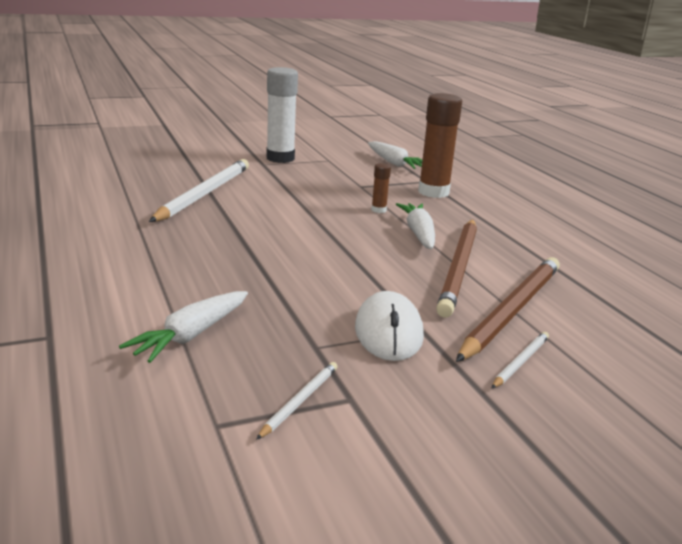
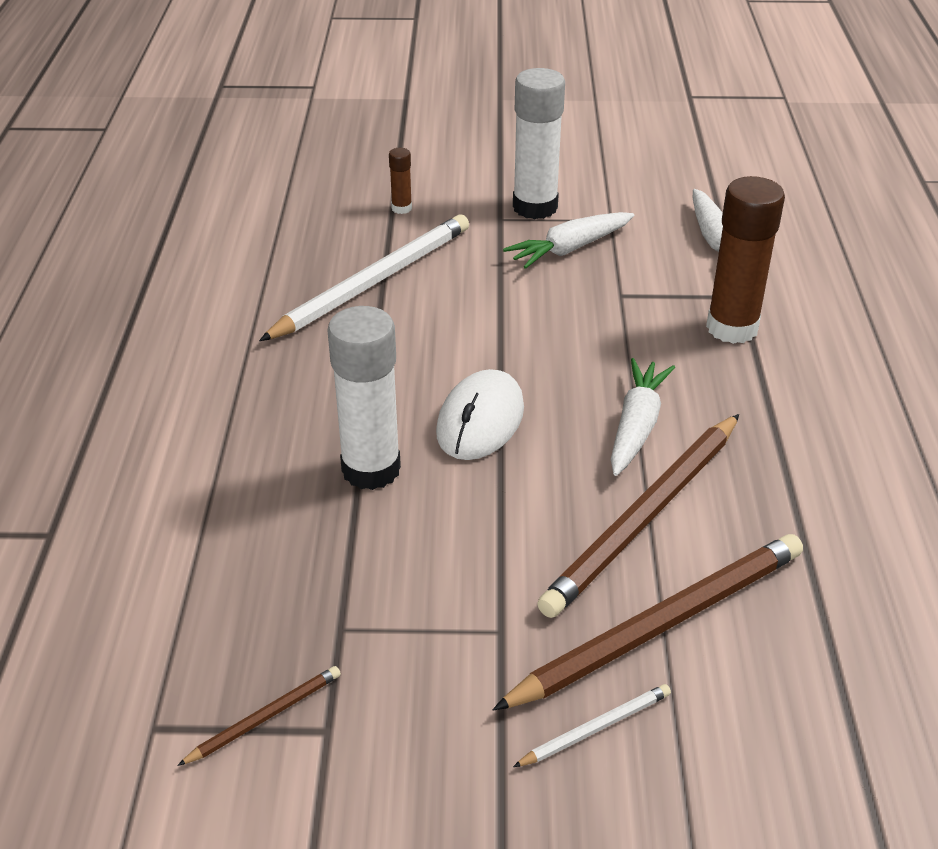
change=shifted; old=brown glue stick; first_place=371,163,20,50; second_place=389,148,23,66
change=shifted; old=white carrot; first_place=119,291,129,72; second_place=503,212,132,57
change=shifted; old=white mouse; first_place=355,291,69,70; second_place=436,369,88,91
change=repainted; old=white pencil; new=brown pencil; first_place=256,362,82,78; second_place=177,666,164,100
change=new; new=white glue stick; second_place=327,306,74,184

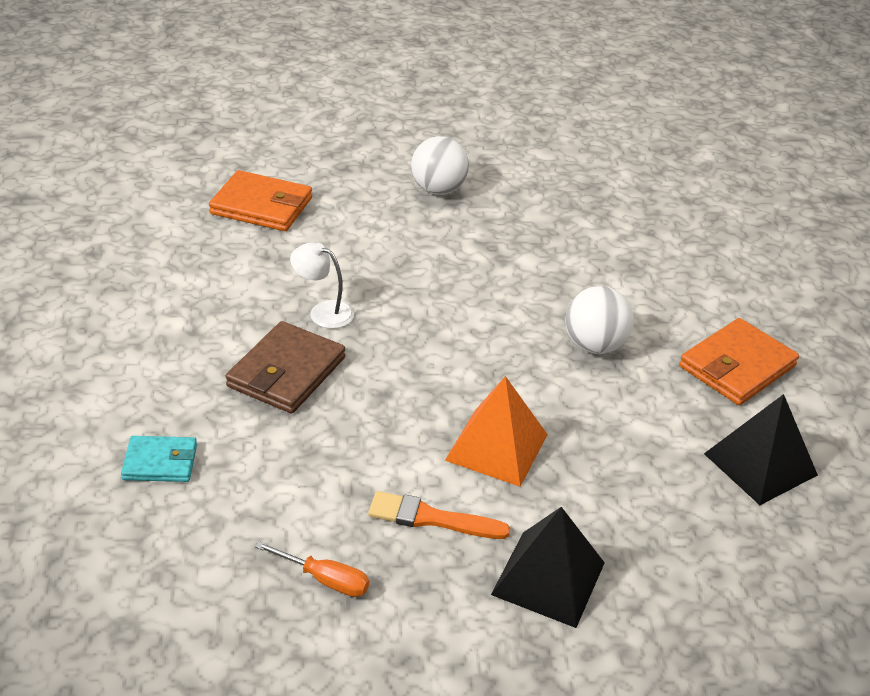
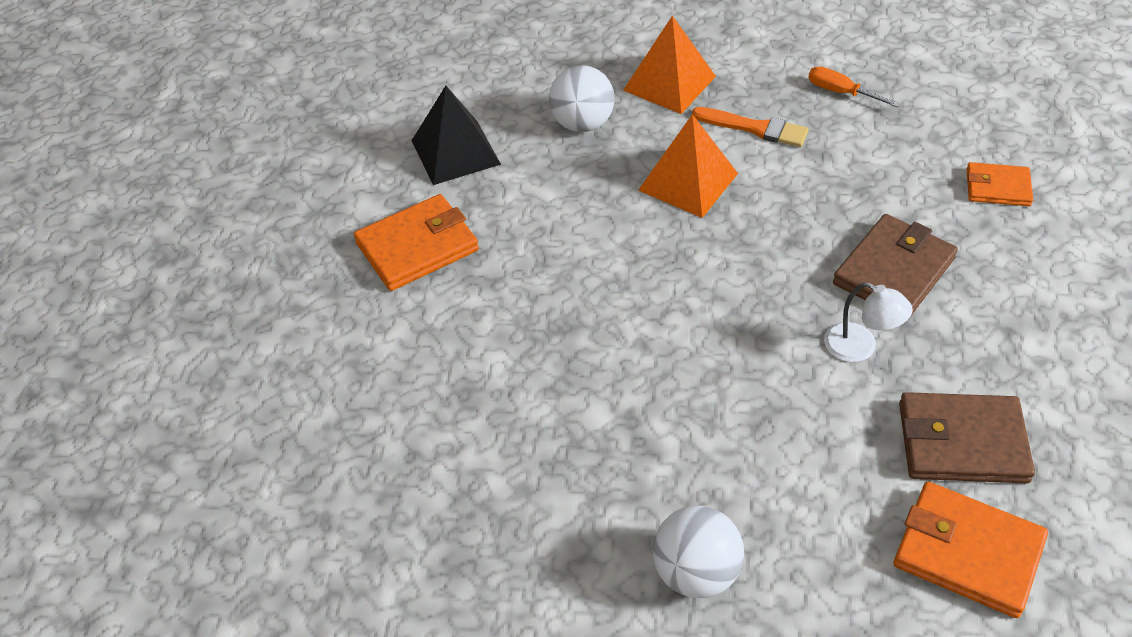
change=shifted; old=white ball; first_place=565,286,69,68; second_place=549,65,65,67
change=repainted; old=turquoise wallet; new=orange wallet; first_place=121,436,76,46; second_place=967,162,66,44
change=repainted; old=black pyramid; new=orange pyramid; first_place=491,507,114,121; second_place=623,16,93,98
change=new; new=brown wallet; second_place=899,392,136,91

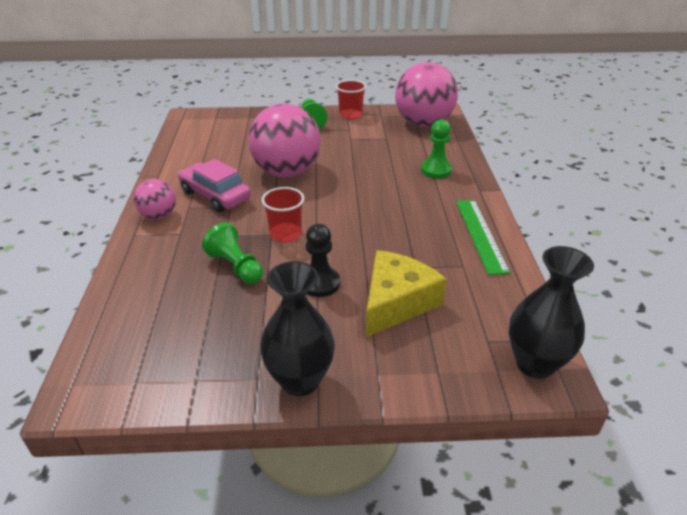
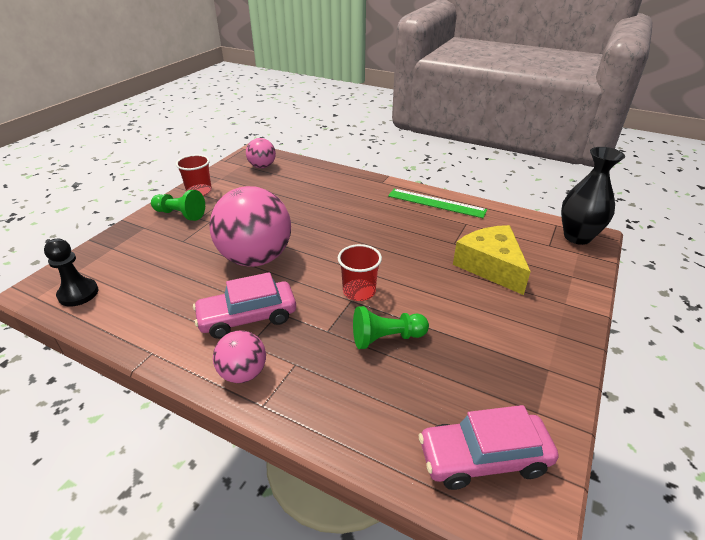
change=scaled; old=pink ball; first_place=395,62,63,65; second_place=246,138,30,30; factor=0.51
change=gone; old=green pawn; first_place=421,119,31,59
change=shifted; old=black pawn; first_place=306,224,34,73; second_place=44,239,54,67
change=gone; old=black vase; first_place=260,261,75,135
change=new; new=pink car; second_place=419,405,139,85

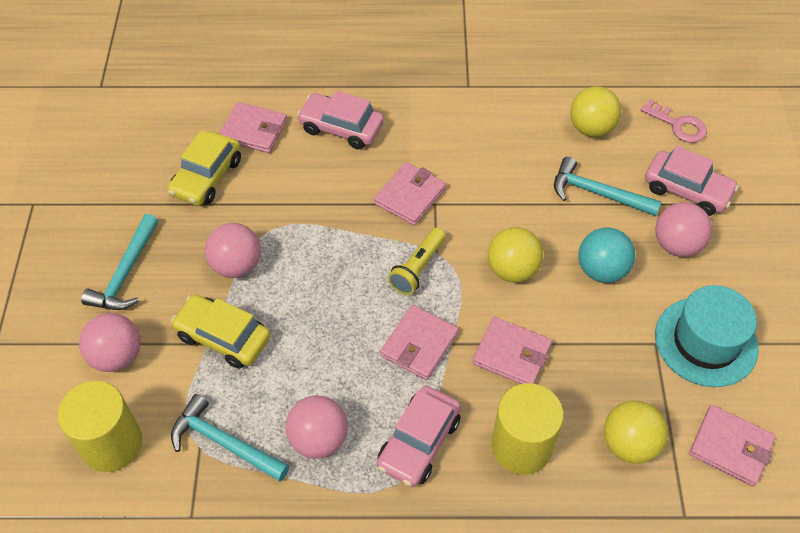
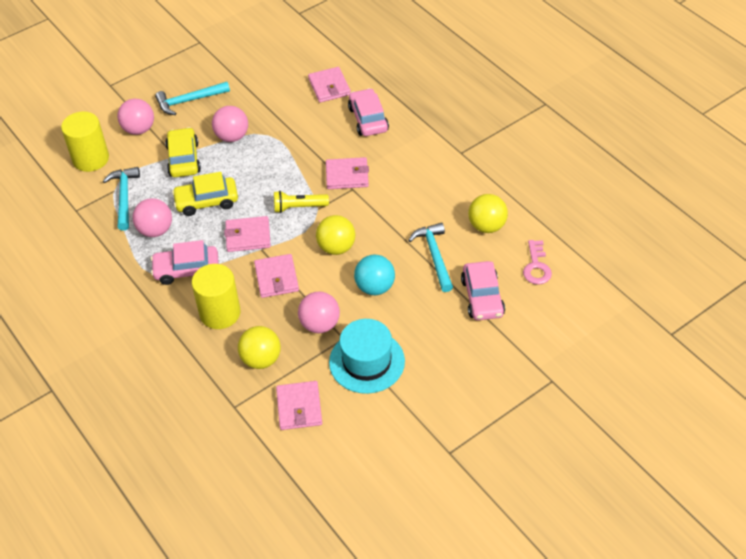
change=shifted; old=yellow car; first_place=168,130,73,76; second_place=172,172,66,44
change=shifted; old=pink ball; first_place=655,202,57,55; second_place=298,292,42,41

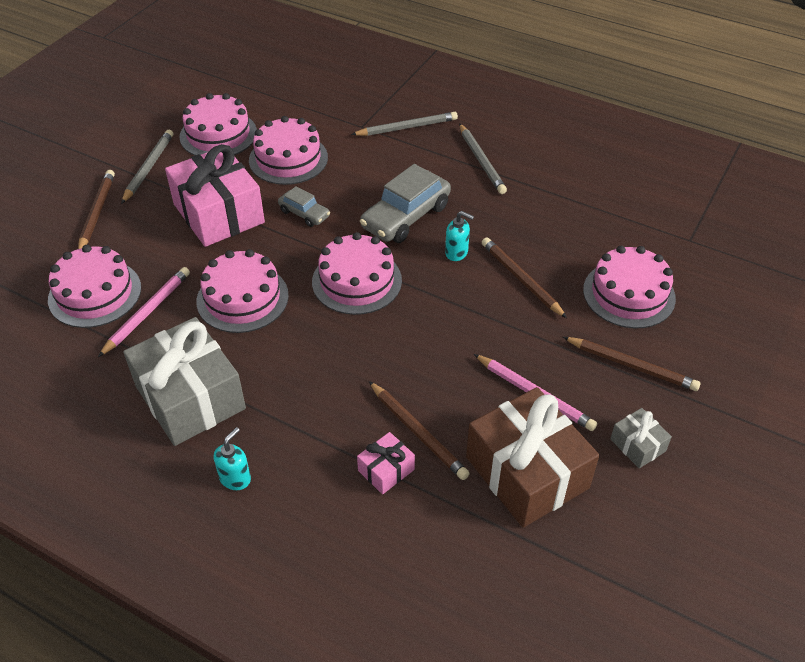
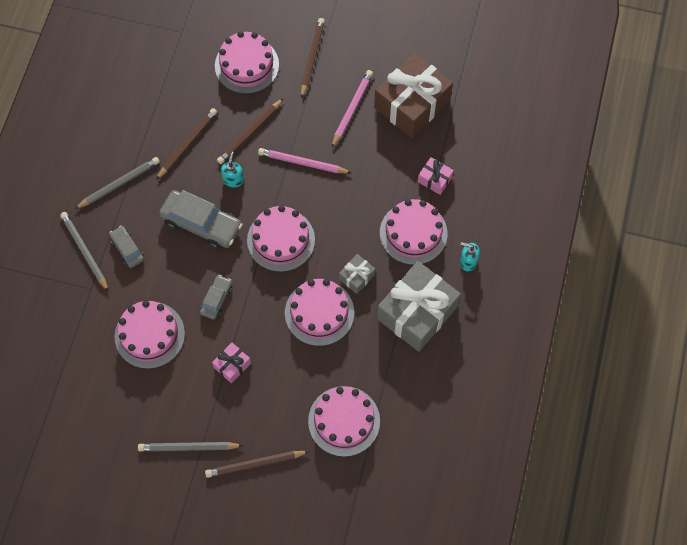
change=shifted; old=pink cake; first_place=180,93,77,62; second_place=380,199,67,66
change=scaled; old=pink gift; first_place=165,144,100,103; second_place=212,343,39,40; factor=0.45
change=shifted; old=pink pencil; first_place=98,267,92,90; second_place=258,148,93,25
change=shifted; old=brown pencil; first_place=369,381,101,99; second_place=156,108,61,72
change=shifted; old=grey gift; first_place=610,408,62,60; second_place=339,254,36,40
change=new; new=grey car; second_place=109,226,35,42

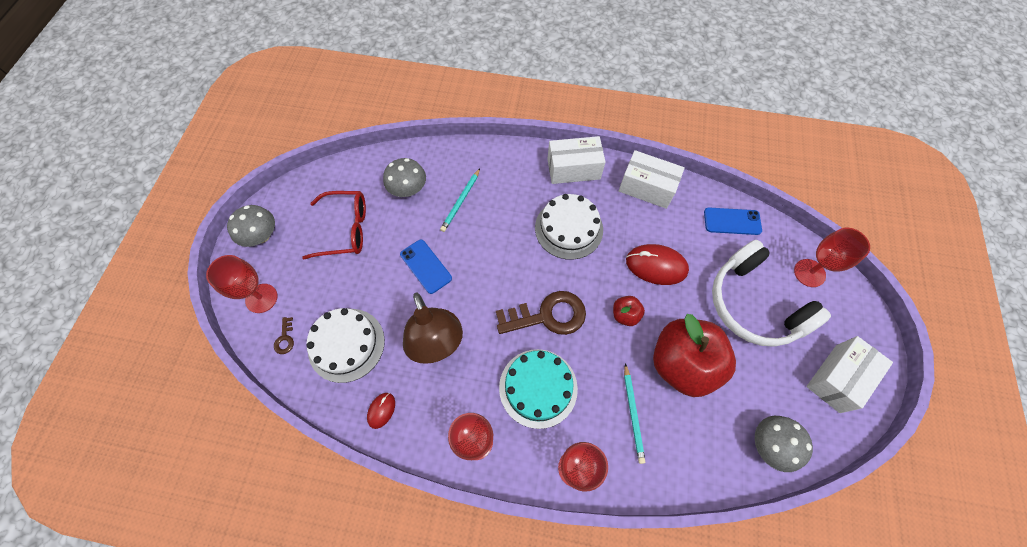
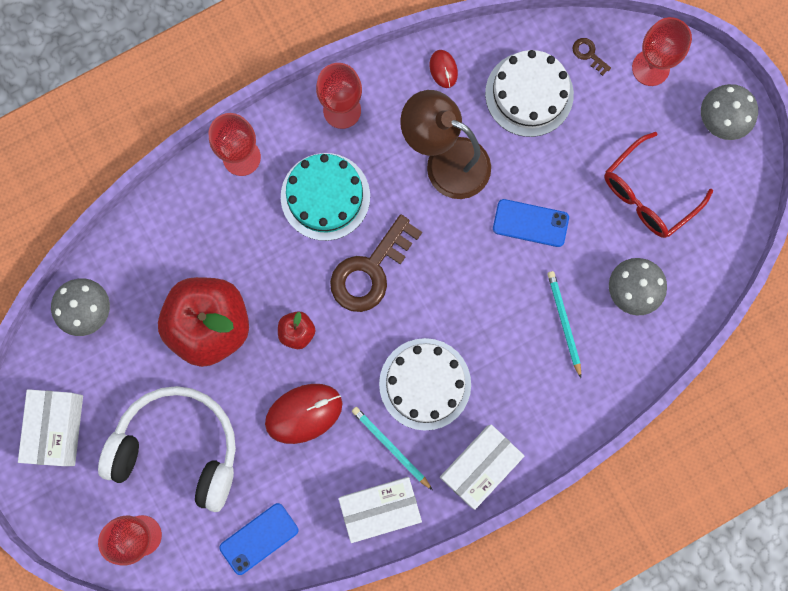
change=shifted; old=turquoise pencil; first_place=624,363,21,101; second_place=352,407,80,83

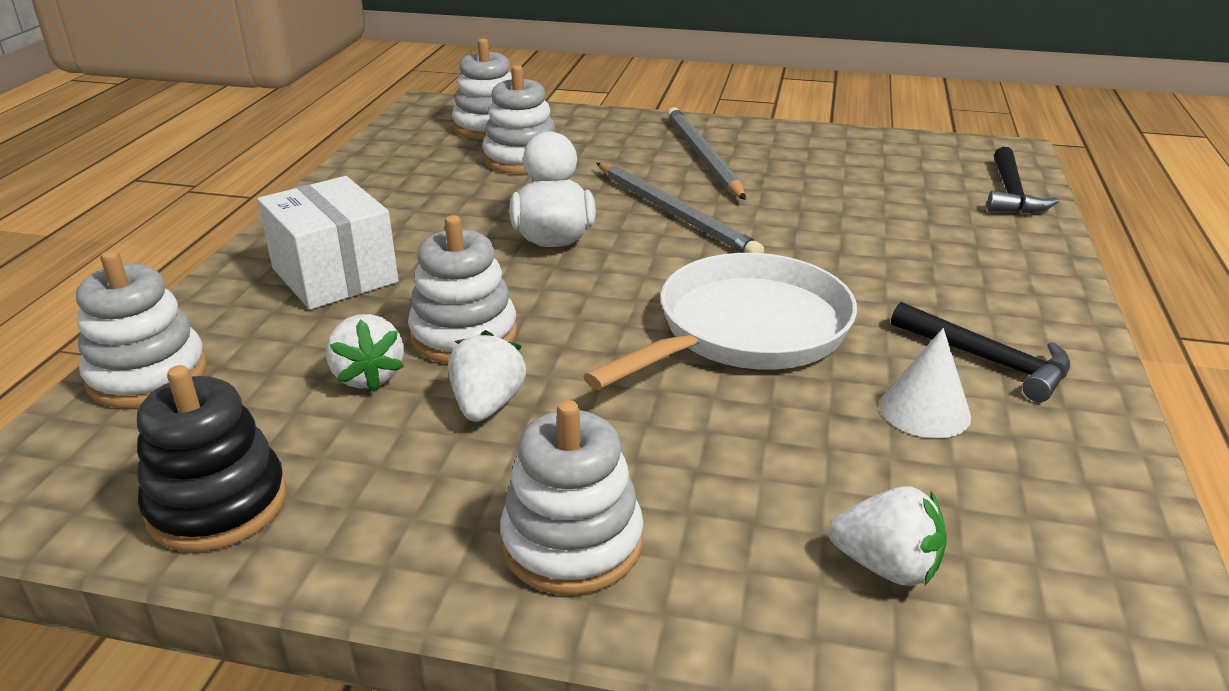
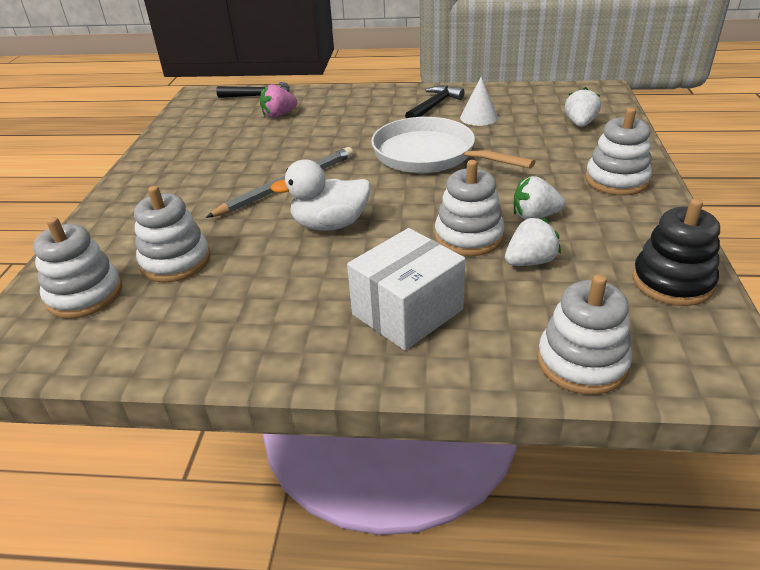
change=gone; old=grey pencil; first_place=667,107,79,93
change=new; new=pink strawberry; second_place=260,84,37,34

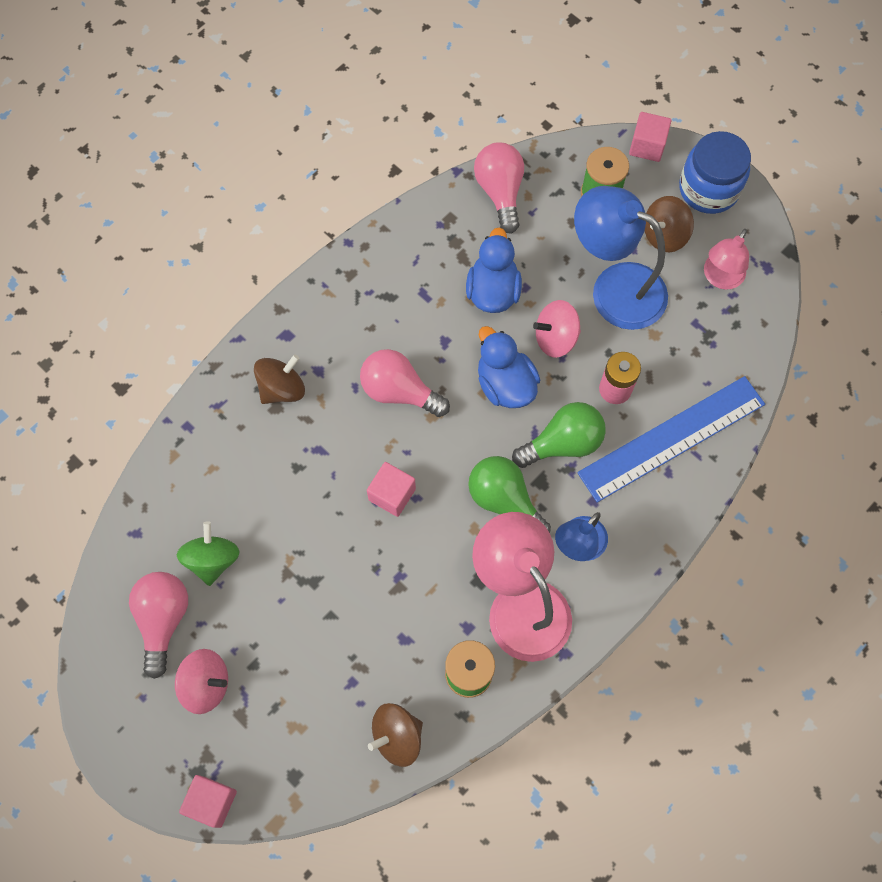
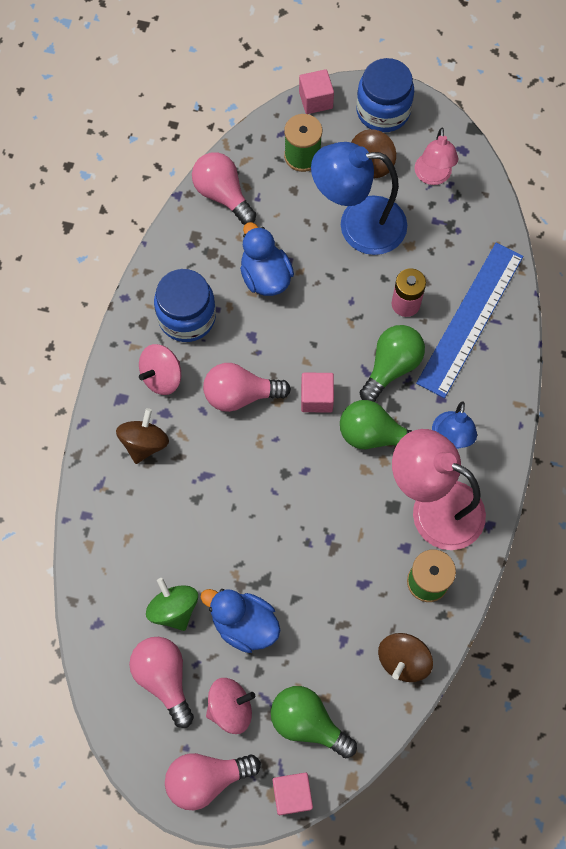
change=shifted; old=pink spinning top; first_place=533,300,48,58; second_place=139,344,42,51
change=shifted; old=blue duck; first_place=478,326,62,82; second_place=200,589,81,64
change=shifted; old=pink cube; first_place=367,462,49,55; second_place=301,373,33,40
change=new; new=blue jar; second_place=154,269,62,73
change=new; new=green light bulb; second_place=271,686,86,72
change=new; new=pink light bulb; second_place=165,753,96,57

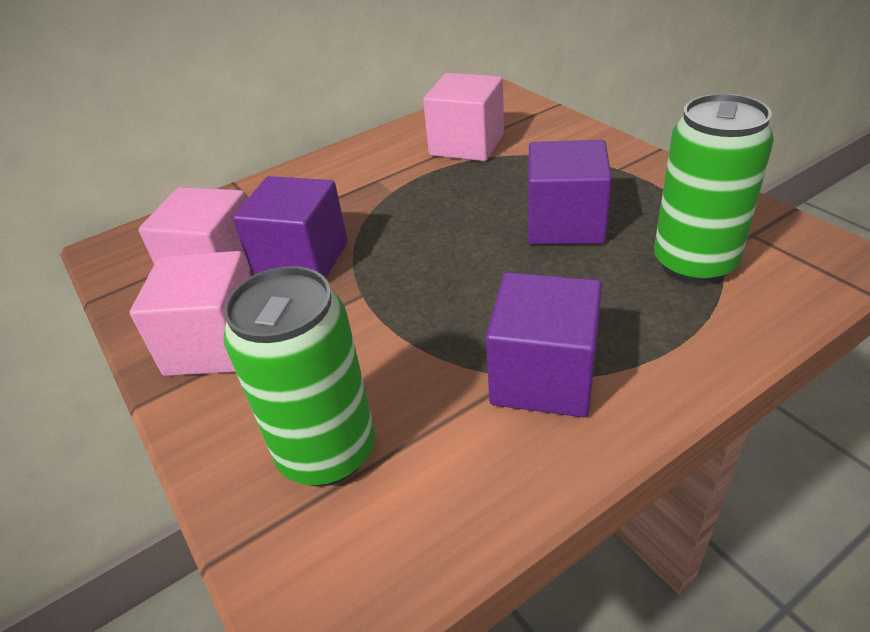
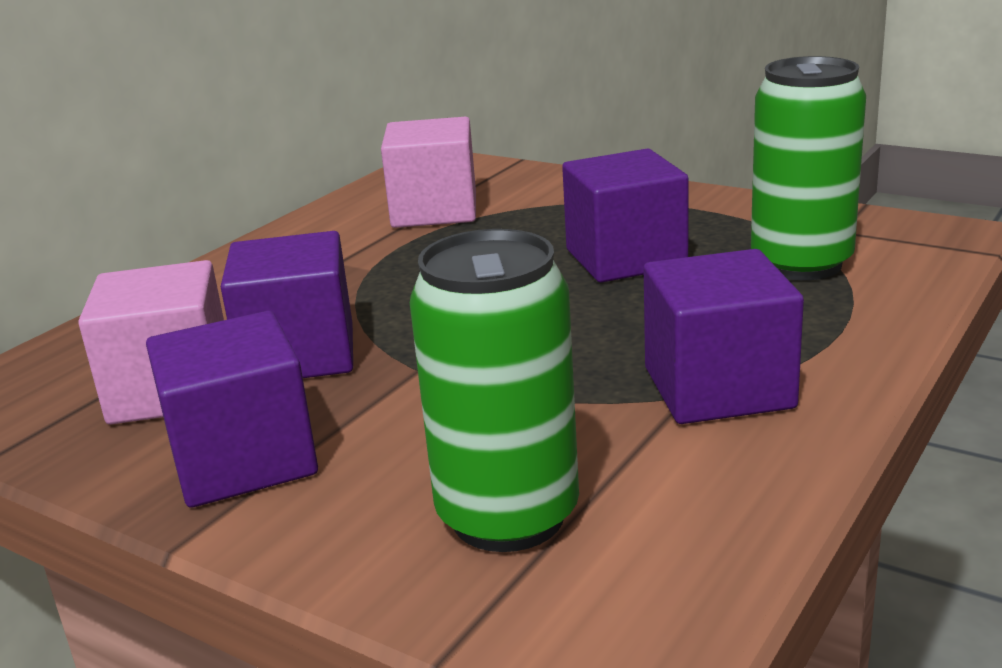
change=repainted; old=pink cube; new=purple cube; first_place=130,251,121,125; second_place=146,311,172,197

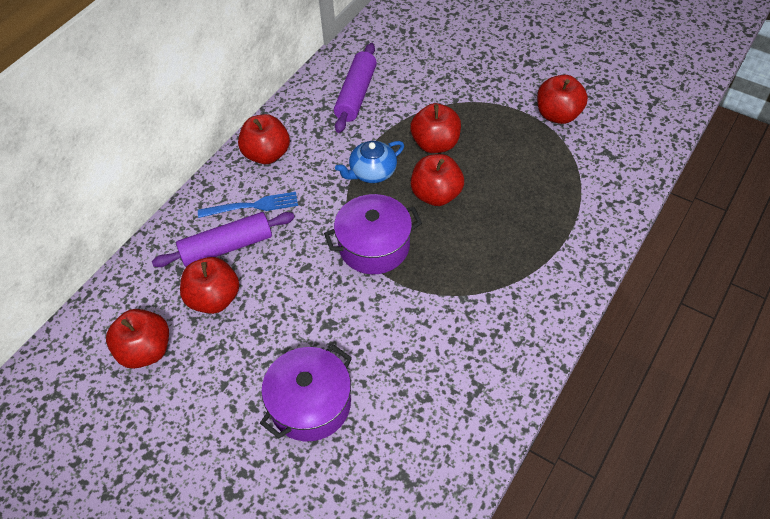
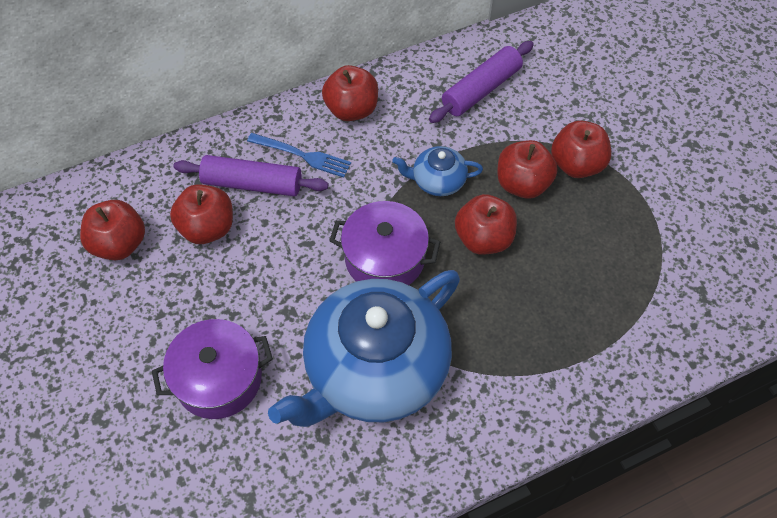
change=shifted; old=red apple; first_place=537,75,51,49; second_place=551,121,60,57
change=new; new=blue teapot; second_place=268,270,192,157

